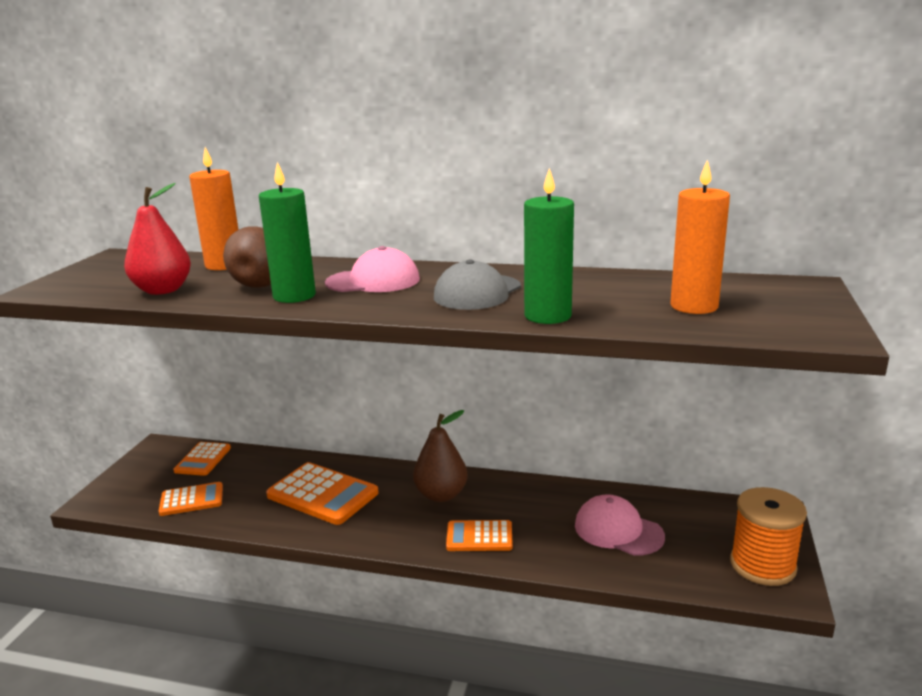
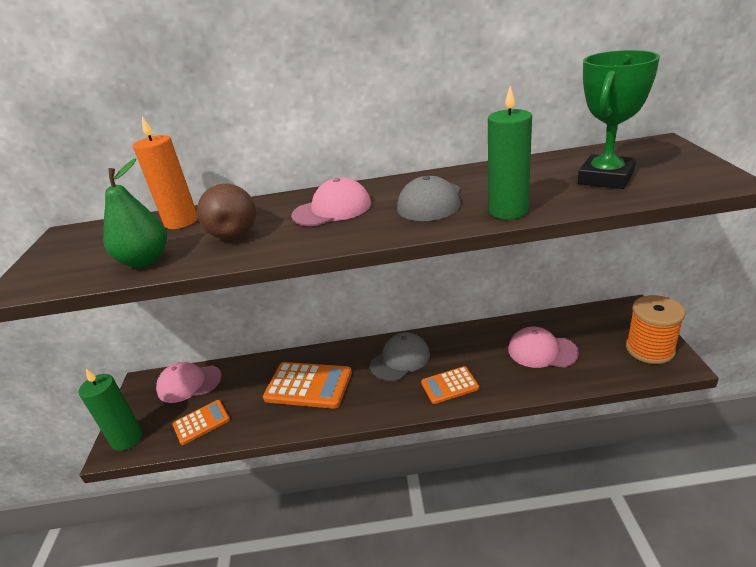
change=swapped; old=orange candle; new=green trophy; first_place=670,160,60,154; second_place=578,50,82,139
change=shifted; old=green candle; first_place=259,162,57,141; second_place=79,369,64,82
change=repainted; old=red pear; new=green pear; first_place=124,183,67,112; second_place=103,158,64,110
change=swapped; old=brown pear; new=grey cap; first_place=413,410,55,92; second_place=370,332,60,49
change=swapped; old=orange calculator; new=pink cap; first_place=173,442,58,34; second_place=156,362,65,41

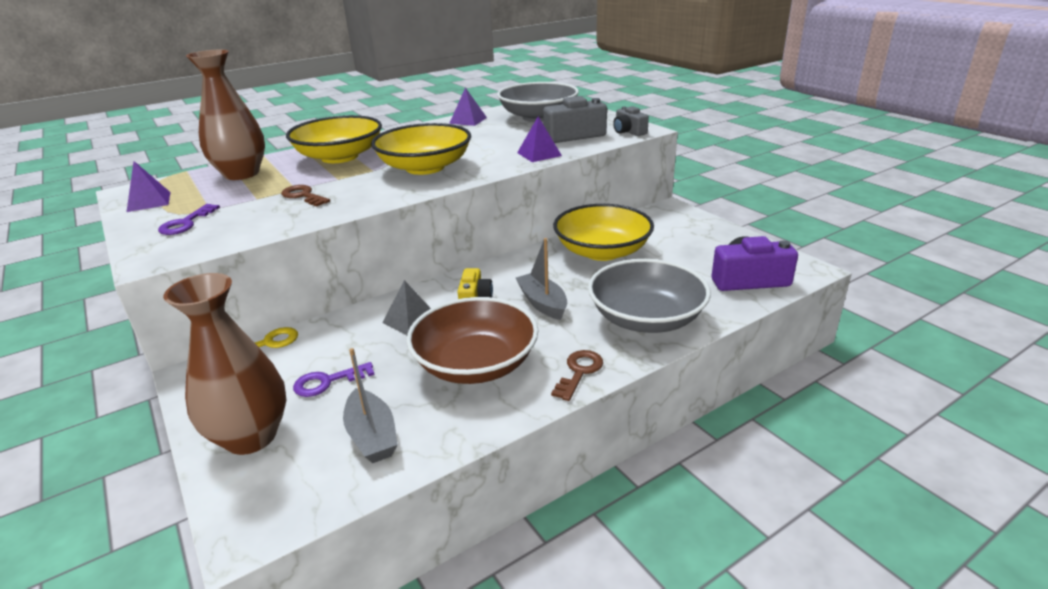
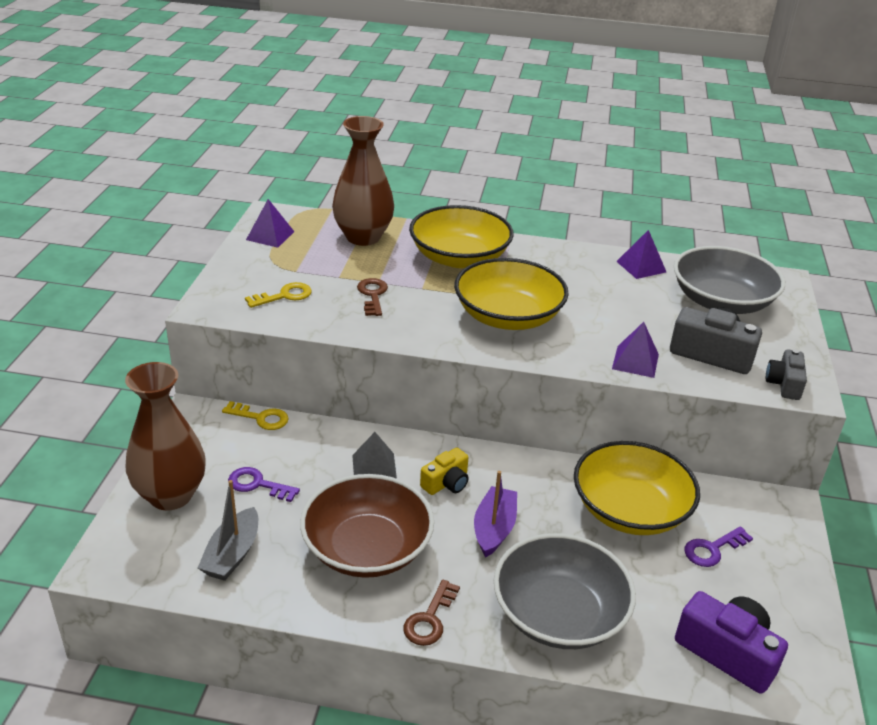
change=shifted; old=purple key; first_place=158,204,62,31; second_place=684,526,69,41
change=repainted; old=grey boat; new=purple boat; first_place=516,238,51,82; second_place=474,471,43,87
change=rotated; old=brown key; first_place=551,350,52,51; second_place=403,579,57,67; degrees=135
change=new; new=yellow key; second_place=245,282,67,26

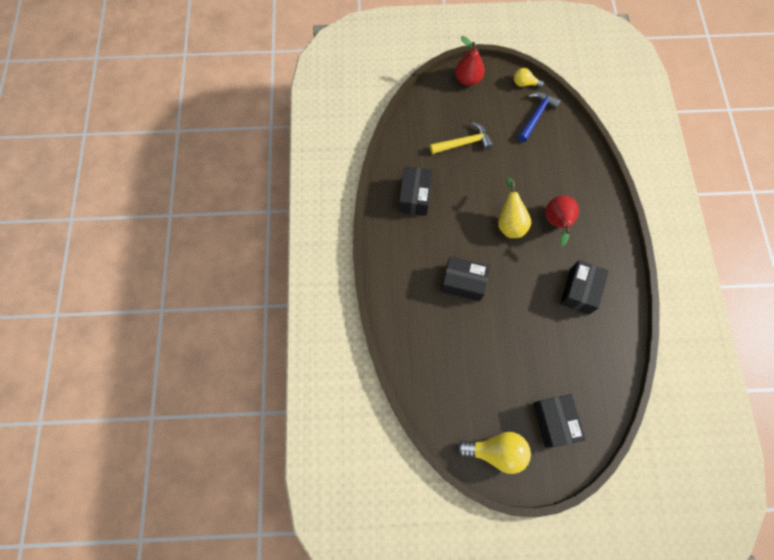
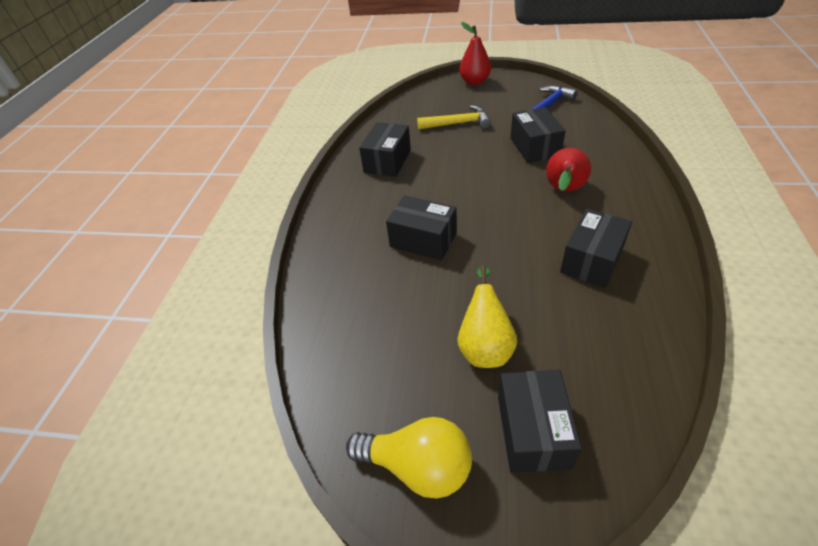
change=gone; old=yellow light bulb; first_place=514,68,30,20
change=shifted; old=yellow pear; first_place=498,178,33,60; second_place=458,265,59,103
change=new; new=black box; second_place=510,107,56,56

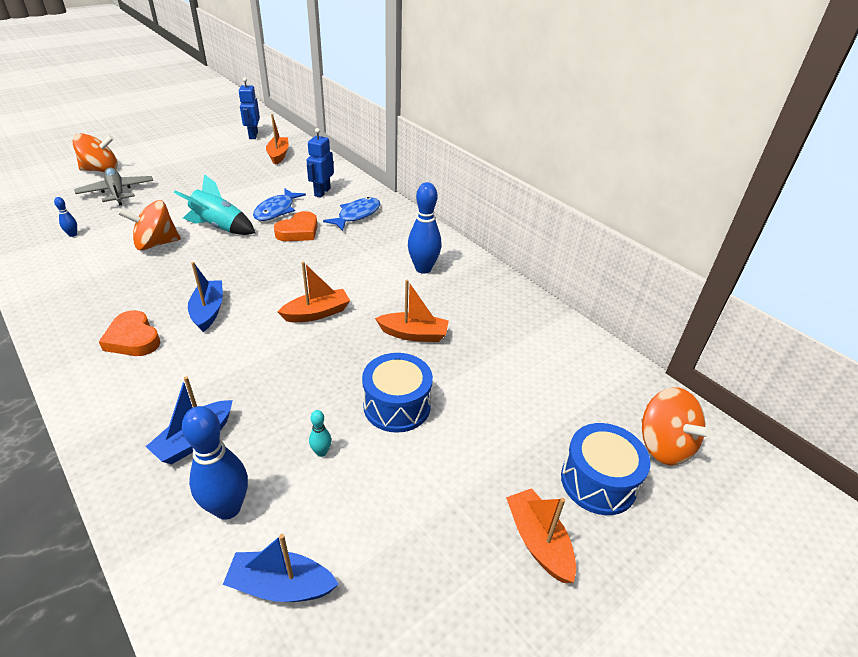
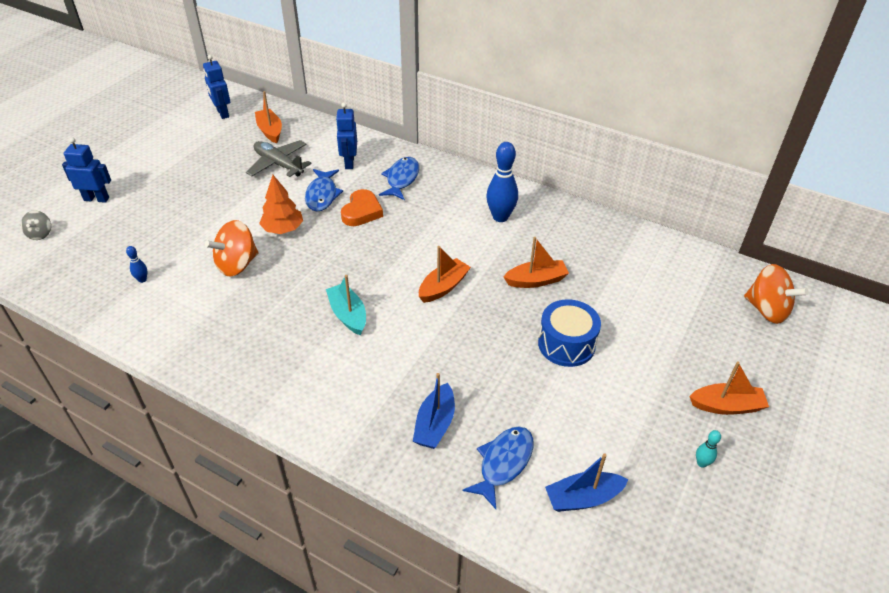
change=swapped; old=orange spinning top; new=blue robot; first_place=72,133,46,39; second_place=62,137,49,66
change=shifted; old=grey plane; first_place=74,167,79,39; second_place=246,140,65,37
change=swapped; old=turquoise rocket; new=orange tree; first_place=174,174,81,61; second_place=259,175,44,59
change=repainted; old=blue boat; new=turquoise boat; first_place=188,262,35,70; second_place=326,275,40,60
change=gone; old=orange heart; first_place=99,310,61,46
change=swapped; old=blue bowling pin; new=blue fish; first_place=182,406,66,114; second_place=462,426,72,83
change=shifted; old=turquoise bowling pin; first_place=309,410,22,47; second_place=696,430,25,38
change=gone; old=blue drum; first_place=561,423,89,92
change=rotated; old=orange boat; first_place=506,488,70,95; second_place=689,362,80,53; degrees=135
change=new; new=grey spinning top; second_place=21,210,30,30

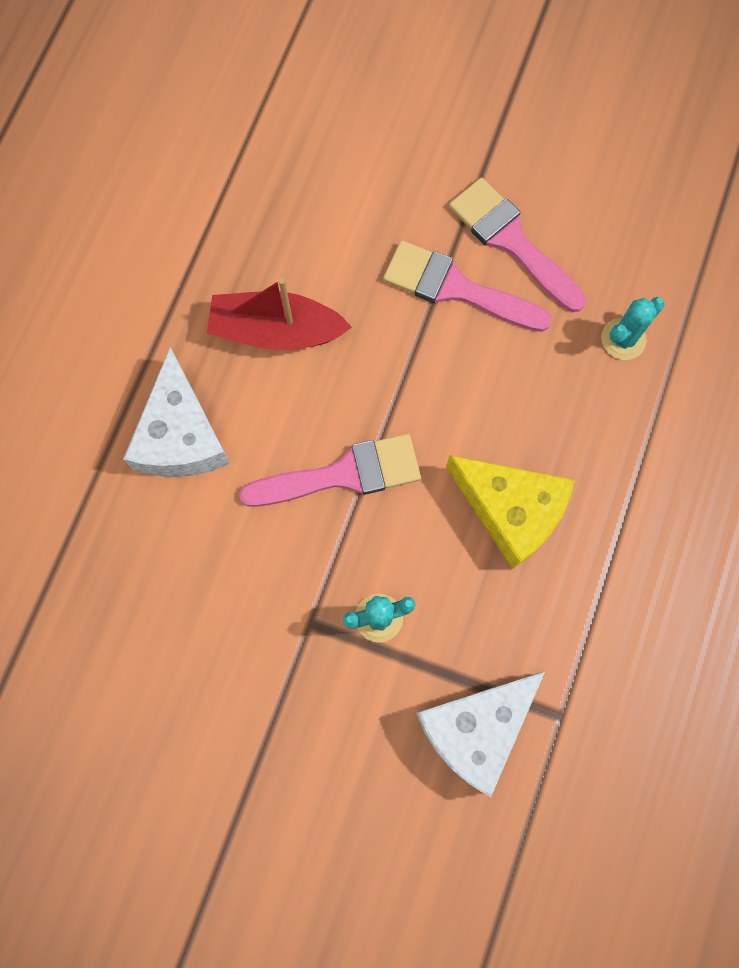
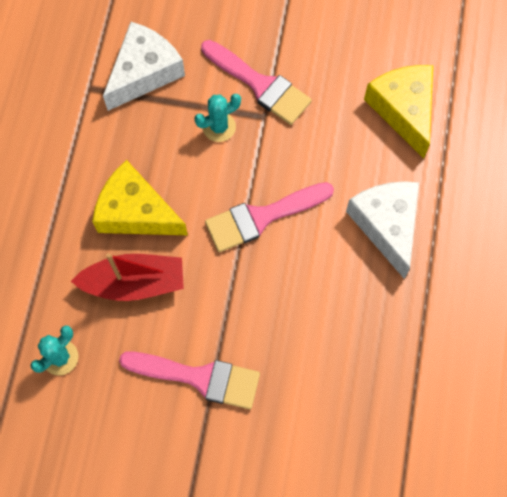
change=shifted; old=pink brush; first_place=449,178,137,134; second_place=201,40,111,85
change=shifted; old=red boat; first_place=207,278,145,72; second_place=71,253,113,48
change=new; new=yellow cheese; second_place=364,65,69,94

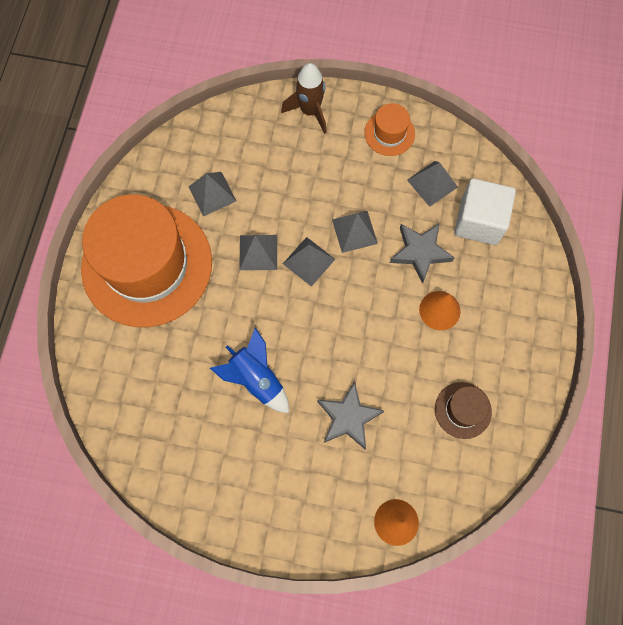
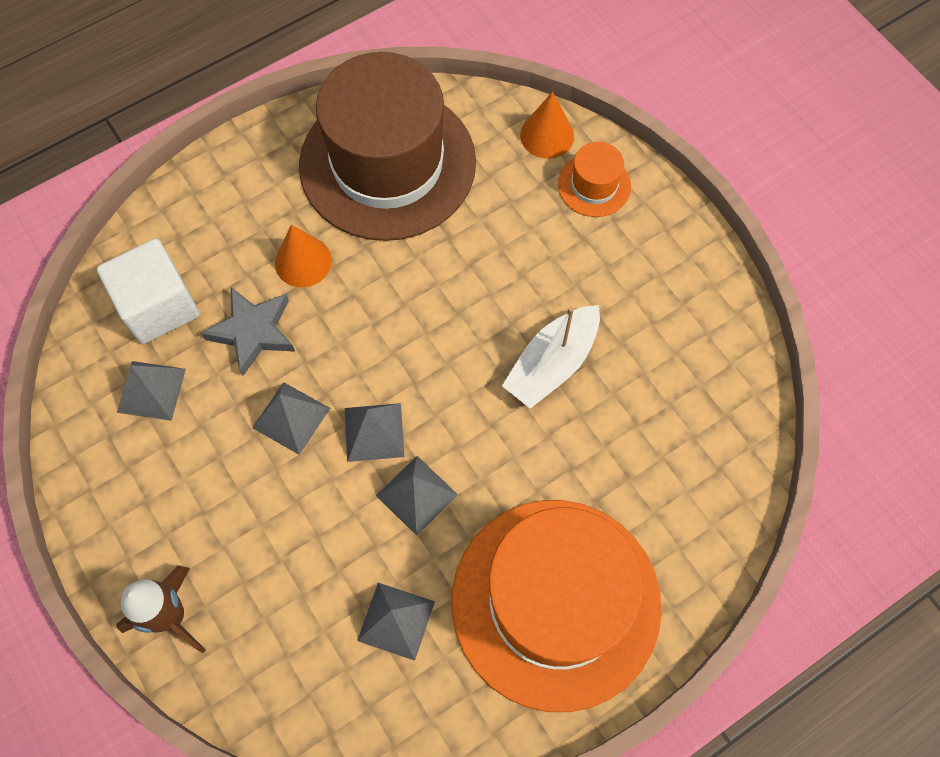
change=shifted; old=orange hat; first_place=364,103,51,53; second_place=558,142,73,75
change=swapped; old=blue rocket; new=white boat; first_place=210,327,79,86; second_place=502,305,98,104
change=gone; old=grey star; first_place=317,381,67,68
change=scaled; old=brown hat; first_place=435,382,57,57; second_place=299,52,177,189; factor=2.43

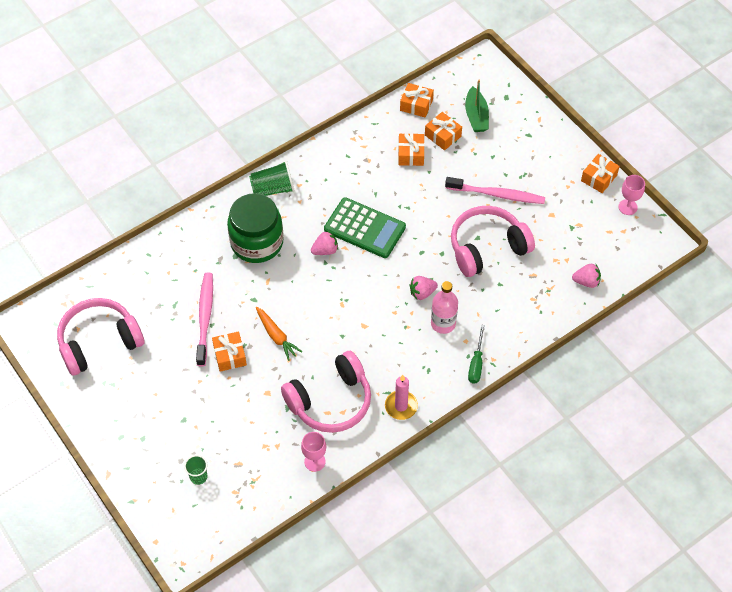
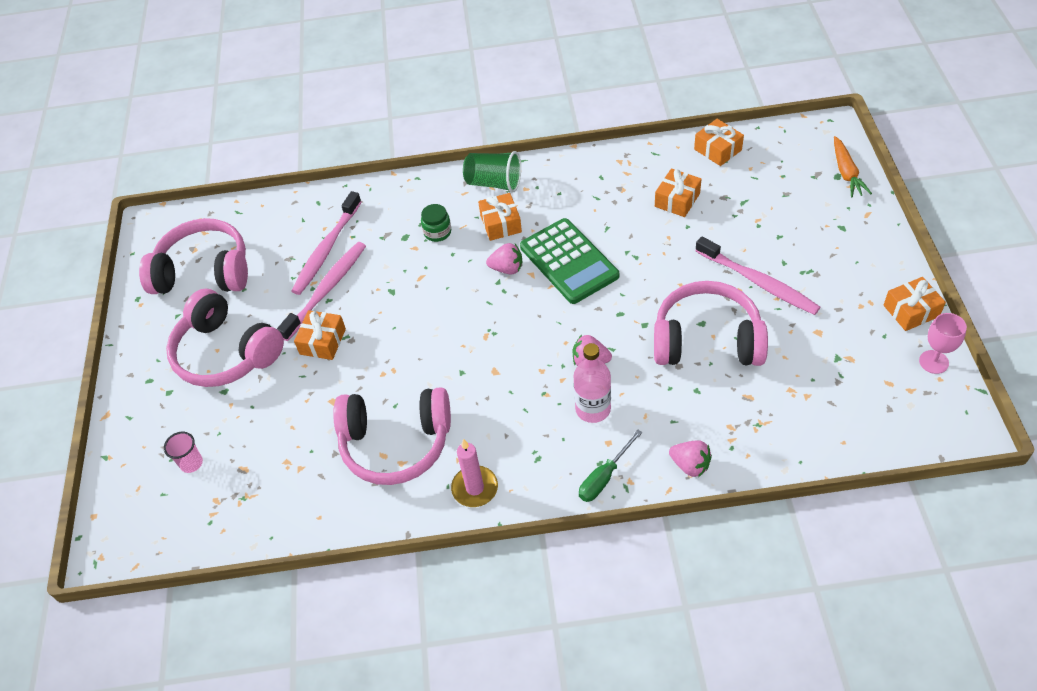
change=gone; old=green boat; first_place=465,79,24,53
change=shifted; old=orange gift; first_place=425,112,37,38; second_place=478,193,44,48
change=scaled; old=green jar; first_place=227,193,56,70; second_place=421,204,30,38; factor=0.42
change=shifted; old=pink strawberry; first_place=572,264,29,24; second_place=669,440,43,37
change=shifted; old=orange carrot; first_place=256,307,47,54; second_place=834,136,38,61
change=gone; old=pink goblet; first_place=301,432,25,40
change=repainted; old=green cup; new=pink cup; first_place=184,455,23,30; second_place=164,432,39,41
change=new; new=pink toothbrush; second_place=291,191,70,104
change=new; new=pink headphones; second_place=166,289,118,98

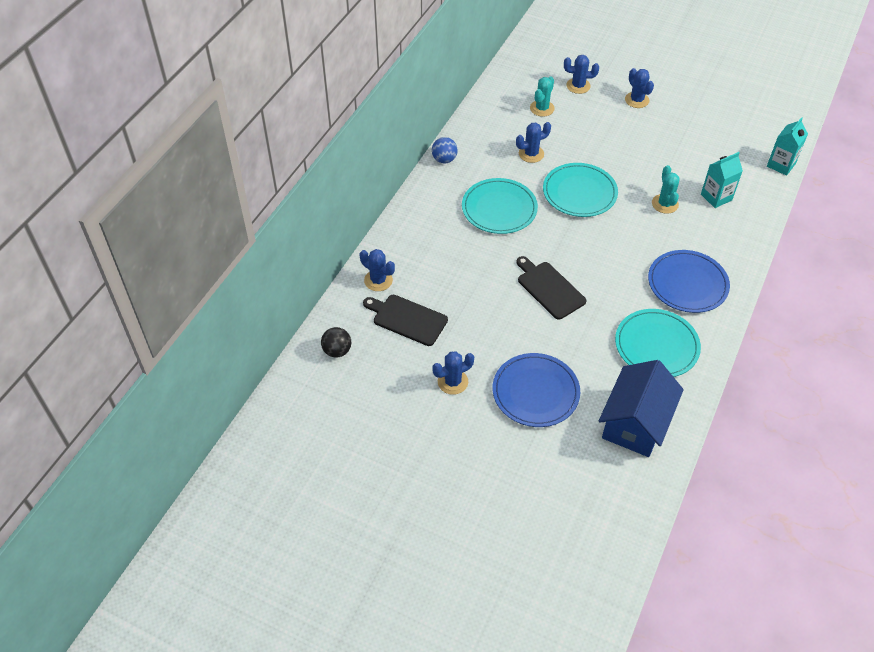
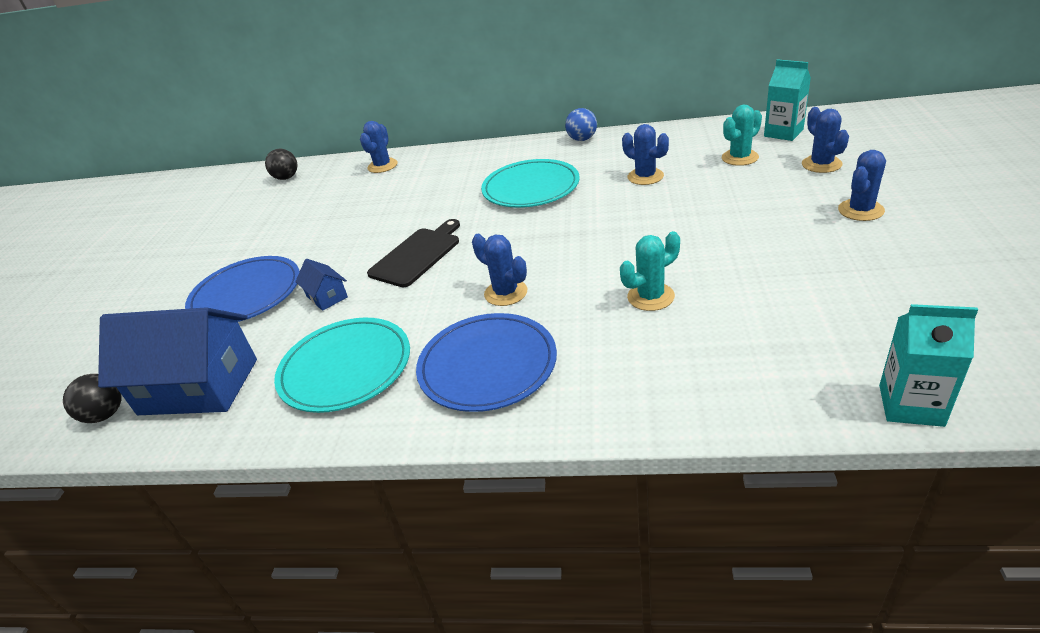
change=rotated; old=turquoise cactus; first_place=530,77,25,40; second_place=722,105,40,61; degrees=-45
change=shifted; old=turquoise carton; first_place=701,152,42,56; second_place=764,59,47,82
change=gone; old=turquoise plate; first_place=543,163,75,54
change=gone; old=black cutting board; first_place=363,295,85,51
change=shifted; old=blue cactus; first_place=432,351,42,44; second_place=472,234,56,72
change=new; new=blue house; second_place=295,259,53,52
change=new; new=black ball; second_place=63,374,59,49

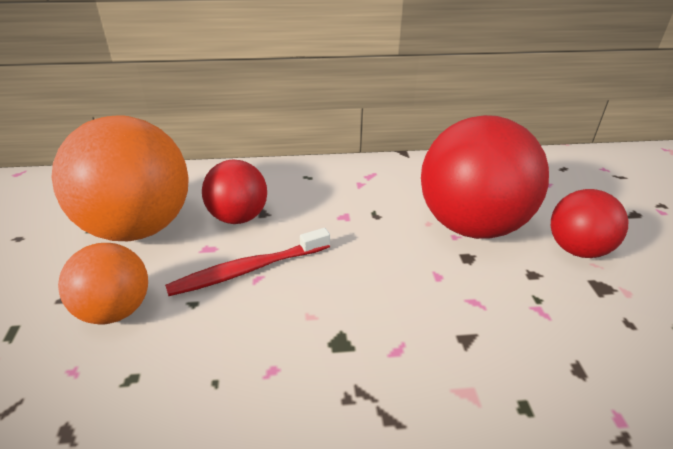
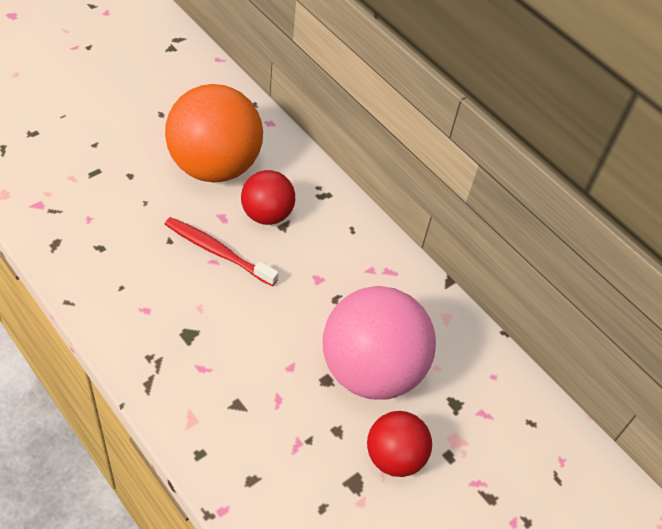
change=repainted; old=red ball; new=pink ball; first_place=421,115,128,124; second_place=323,286,113,114
change=gone; old=orange ball; first_place=58,243,90,81

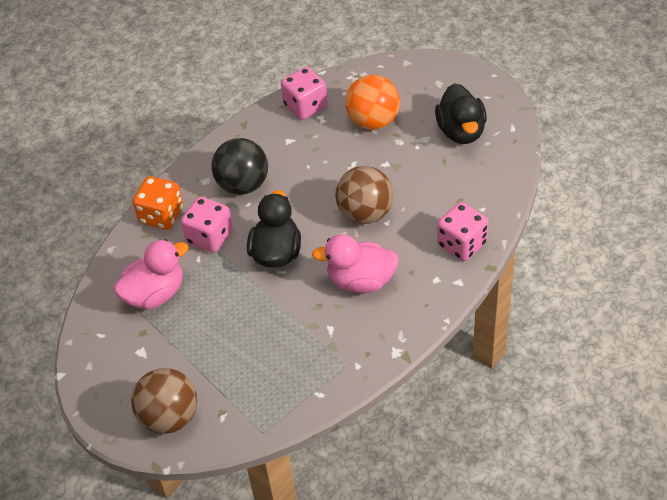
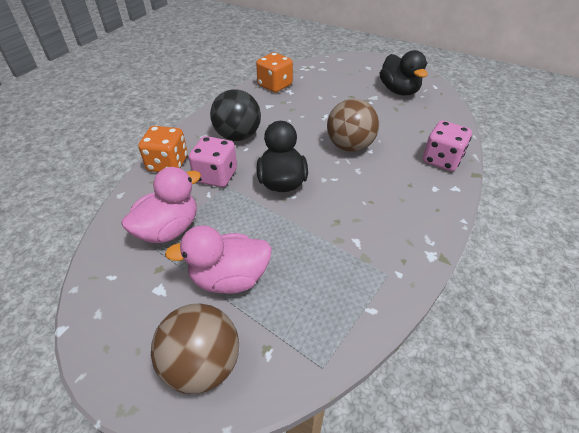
change=repainted; old=pink dice; new=orange dice; first_place=281,67,47,53; second_place=256,52,37,41
change=gone; old=orange ball; first_place=345,75,55,55
change=shifted; old=pink duck; first_place=312,234,87,59; second_place=165,225,107,69

